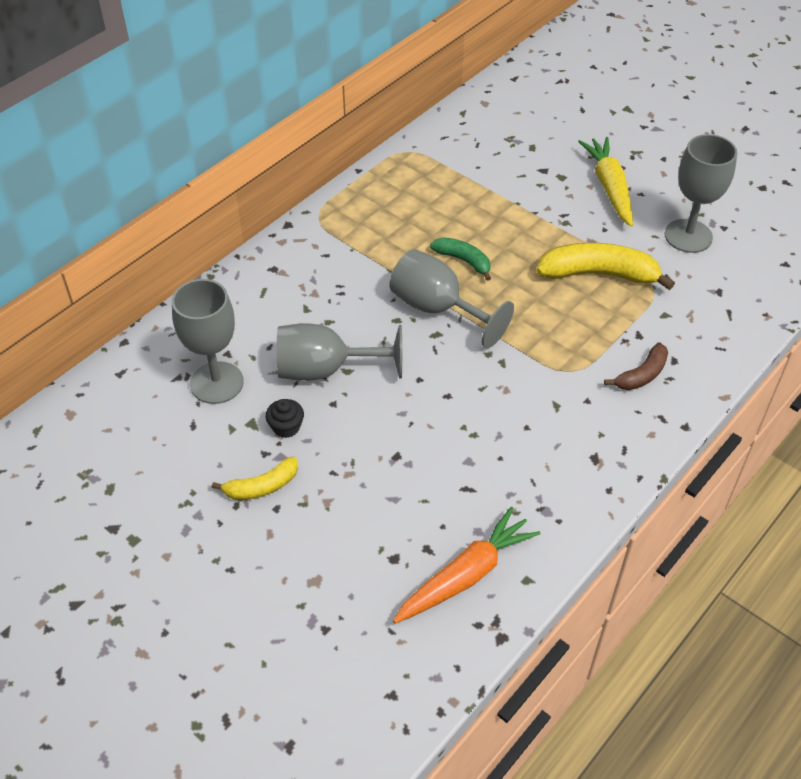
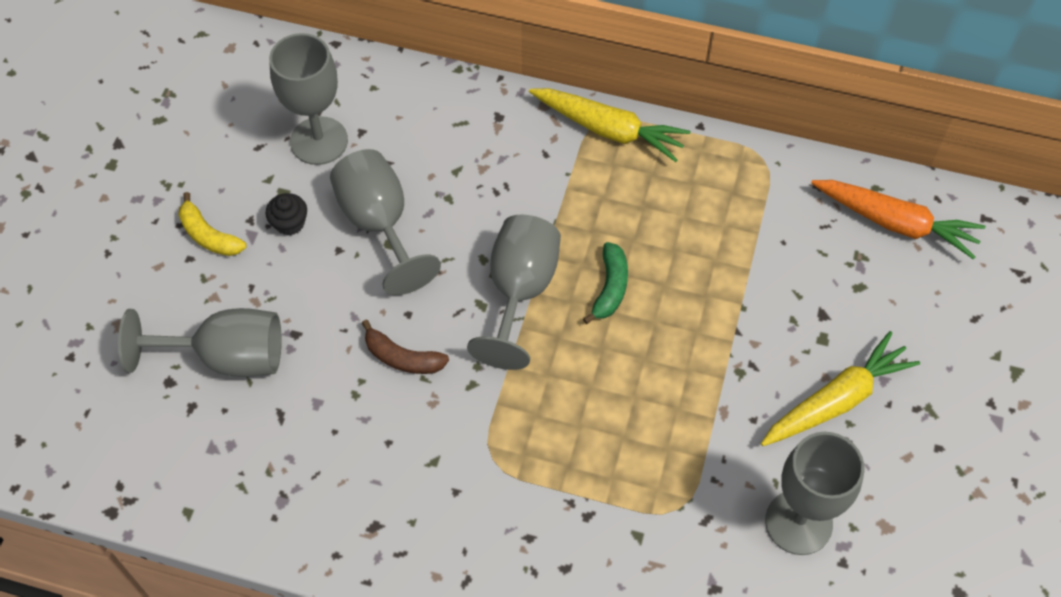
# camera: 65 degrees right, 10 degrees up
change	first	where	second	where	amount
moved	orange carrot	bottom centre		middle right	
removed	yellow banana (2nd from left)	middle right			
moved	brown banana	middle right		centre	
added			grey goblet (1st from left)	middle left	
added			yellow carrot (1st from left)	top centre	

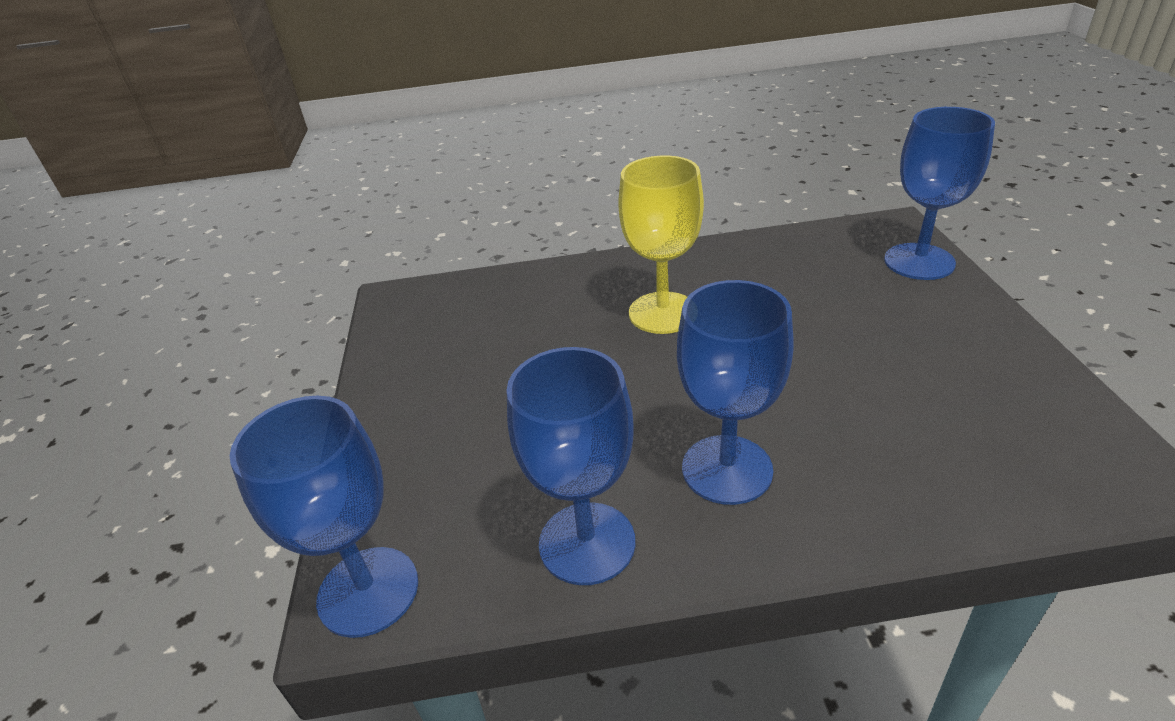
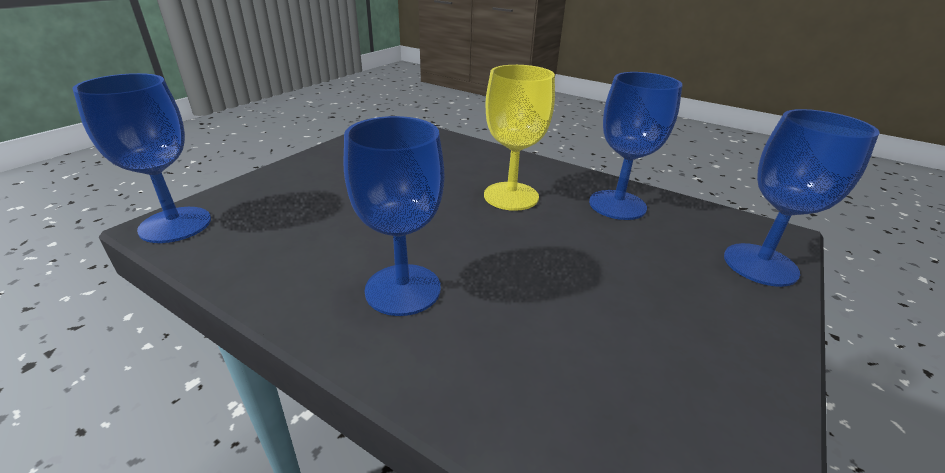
# camera: 35 degrees right, 5 degrees down
change	first	where	second	where	amount
moved	blue goblet (2nd from left in the first image)	centre	blue goblet (3rd from left)	top right	

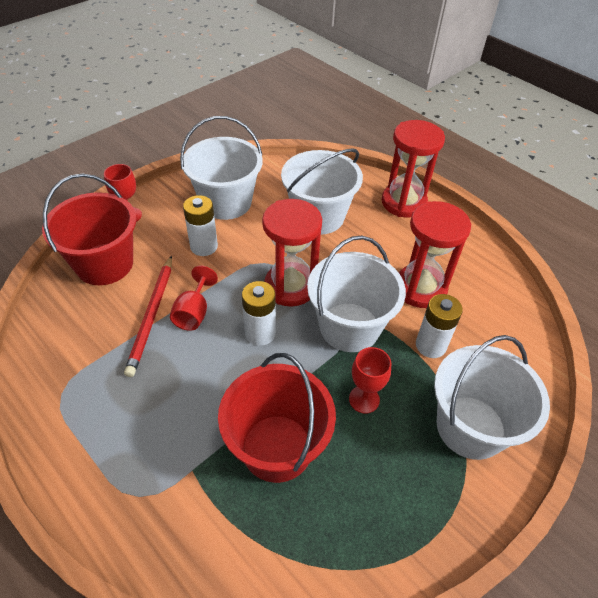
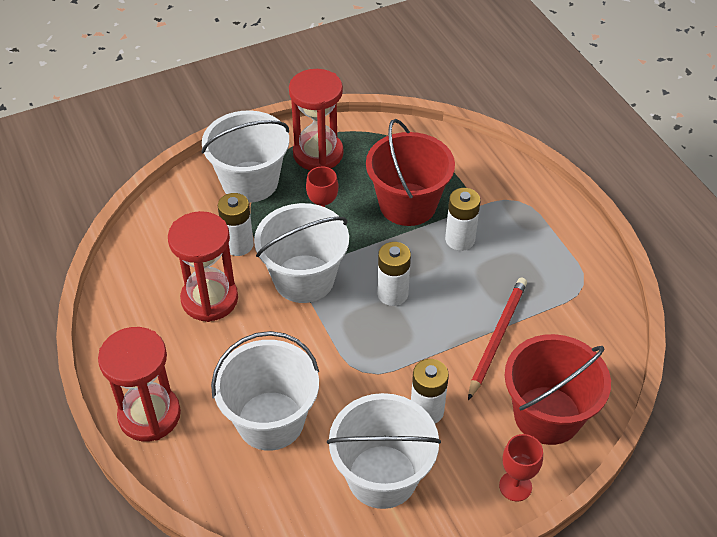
# camera: 160 degrees left, 0 degrees up
change	first	where	second	where	amount
removed	red goblet (2nd from left)	middle left			
moved	red hourglass (1st from left in the first image)	centre	red hourglass (3rd from left)	top centre	
added			white battery (4th from left)	centre	

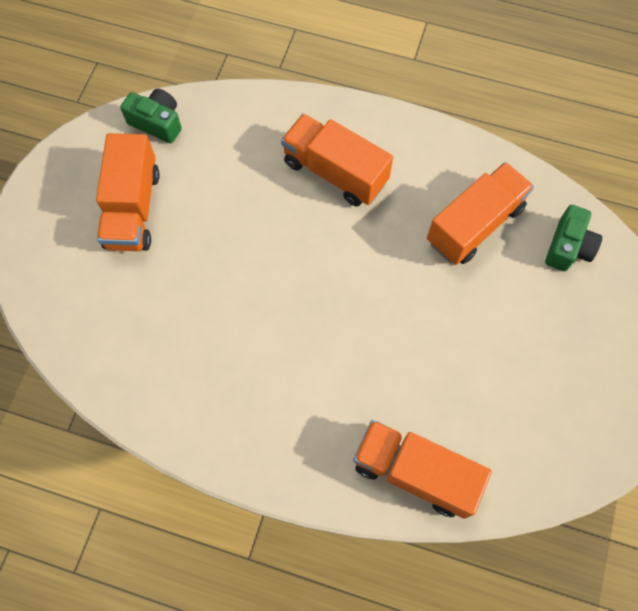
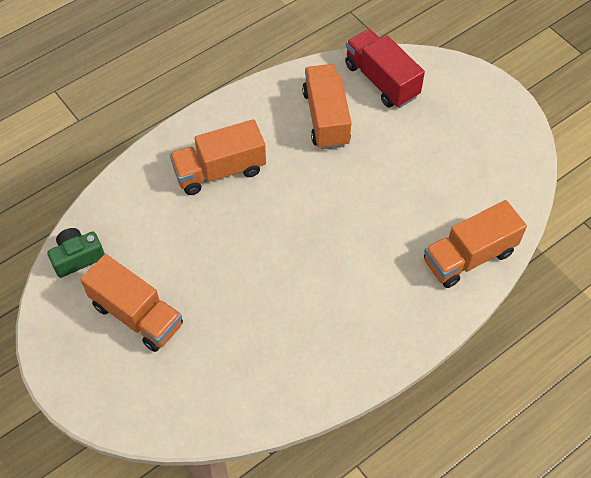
# camera: 55 degrees left, 10 degrees down
change	first	where	second	where	amount
replaced	green camera (2nd from left)	middle right	red truck	top centre	

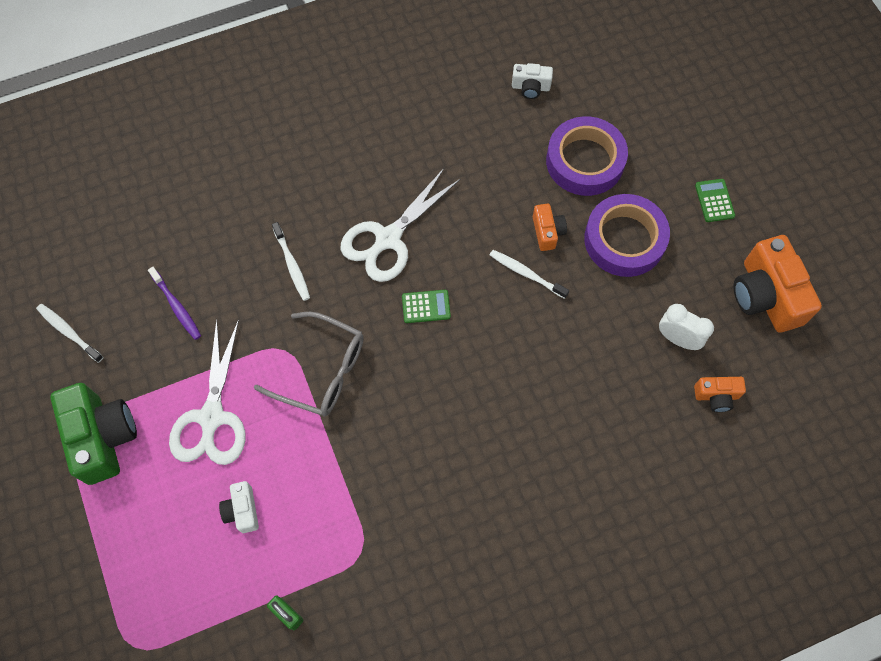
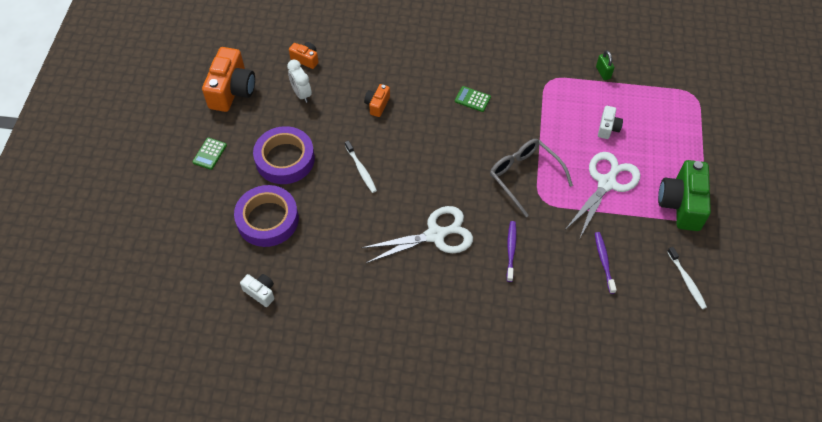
# camera: 150 degrees left, 10 degrees down
change	first	where	second	where	amount
recoloured	white toothbrush (2nd from left)	middle left	purple toothbrush (1st from left)	centre	
moved	green calculator (1st from left in the first image)	centre	green calculator (2nd from left)	top centre	
moved	orange camera (1st from left in the first image)	centre	orange camera (3rd from left)	top centre	

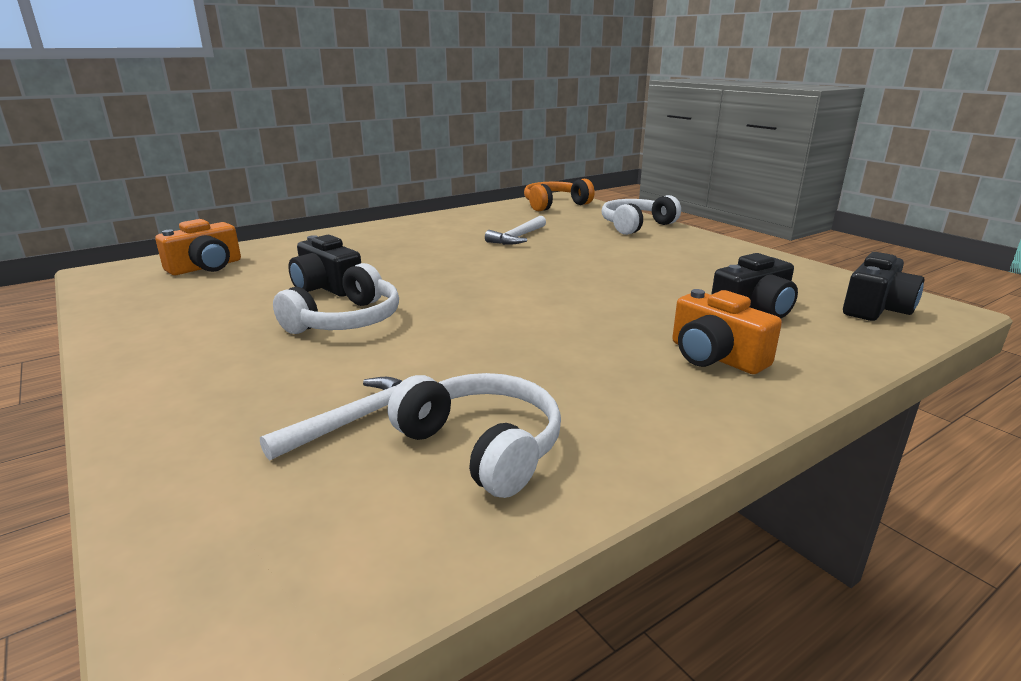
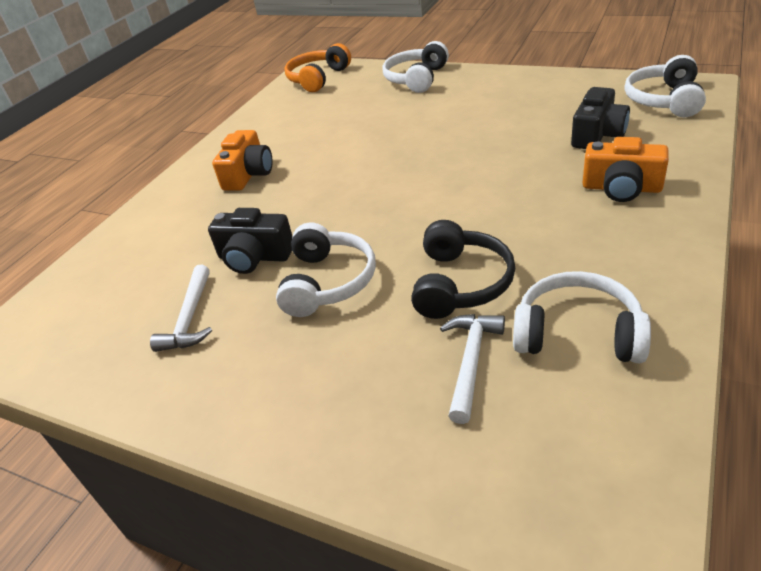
# camera: 25 degrees left, 15 degrees up
change	first	where	second	where	amount
moved	orange camera (1st from left)	middle left		top left	
moved	white hammer (2nd from left in the first image)	centre	white hammer (1st from left)	middle left	
replaced	black camera (3rd from left)	middle right	white headphones (4th from left)	top right	
added			black headphones	centre	

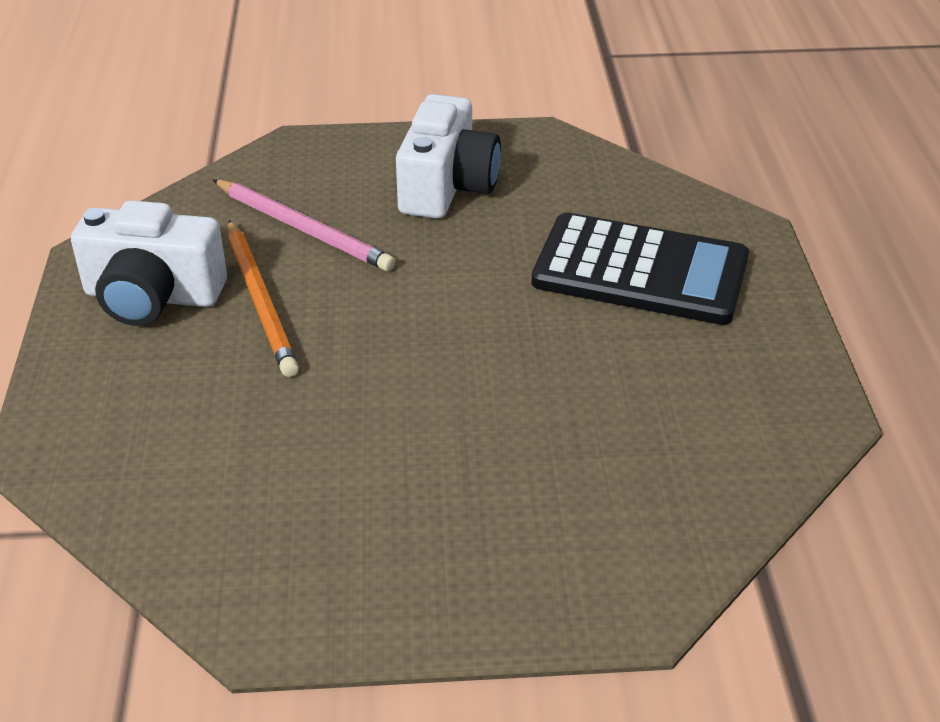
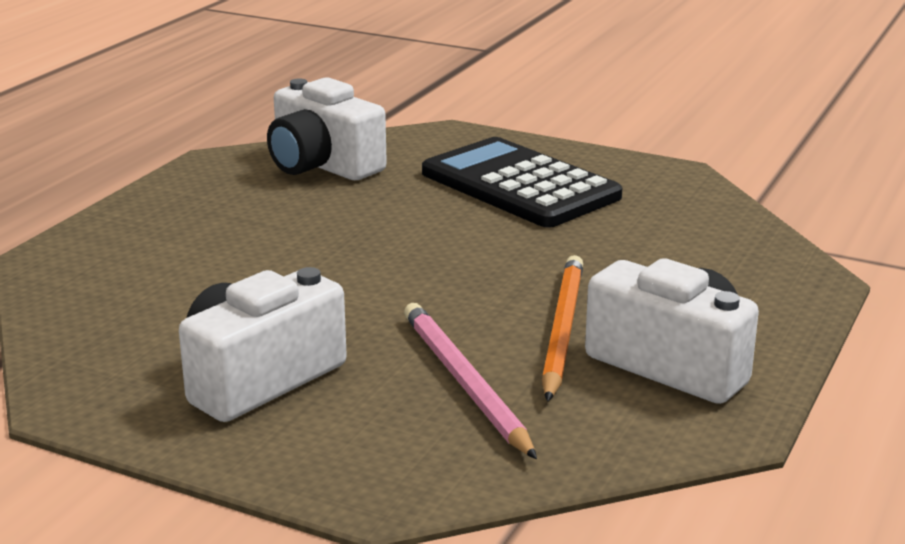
# camera: 150 degrees left, 15 degrees down
change	first	where	second	where	amount
moved	black calculator	middle right		centre	
added			white camera (2nd from left)	top centre	

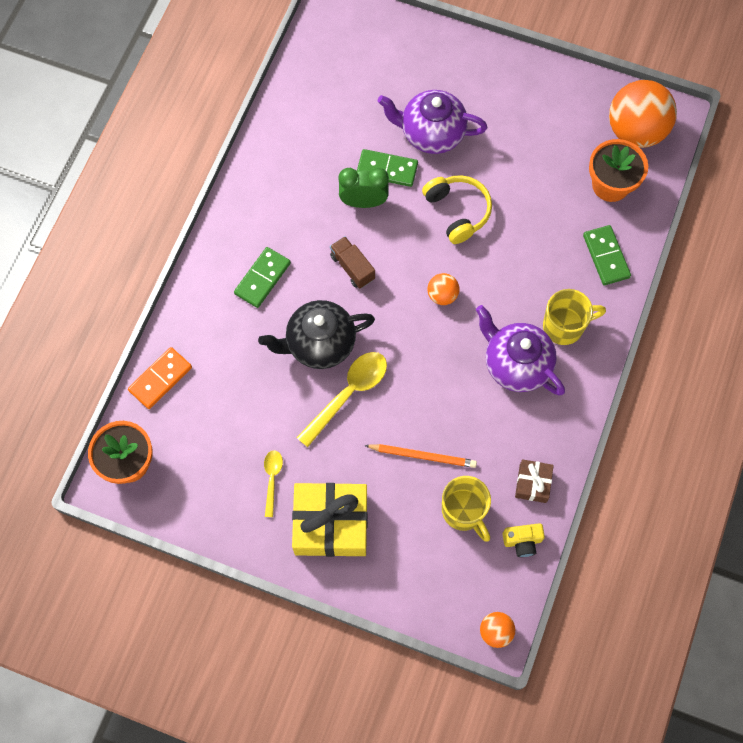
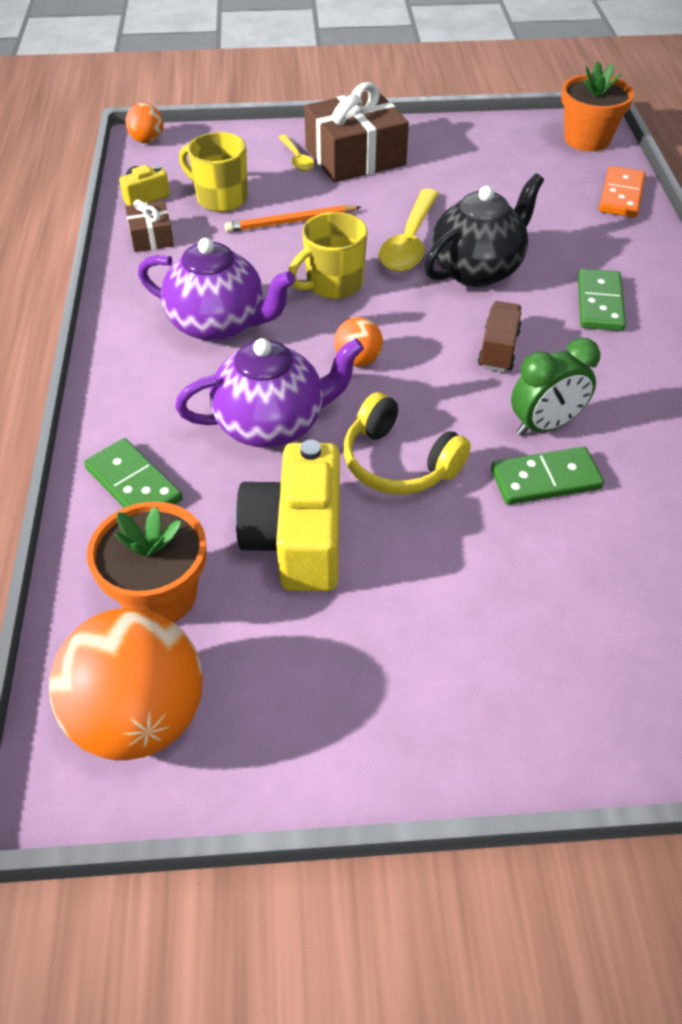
# camera: 155 degrees right, 20 degrees down
change	first	where	second	where	amount
moved	yellow spoon (1st from left)	centre		top centre	
recoloured	yellow gift	bottom centre	brown gift (2nd from left)	top centre	
turned	brown truck	centre		top right	105 degrees counterclockwise
moved	purple teapot (1st from left in the first image)	top centre	purple teapot (2nd from left)	centre	
moved	yellow mug (2nd from left)	middle right		top centre	
added			yellow camera (2nd from left)	centre	

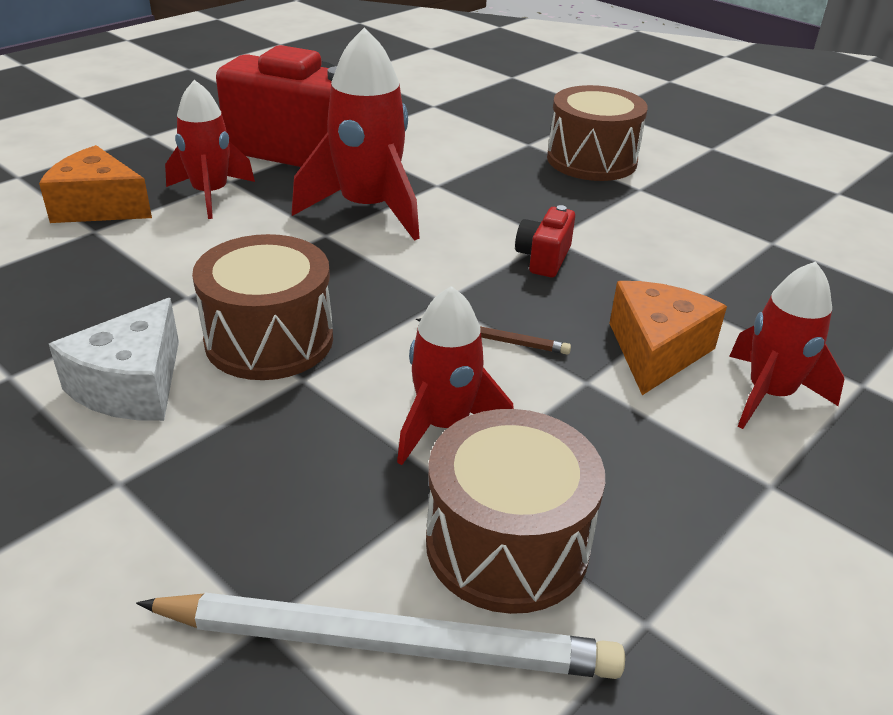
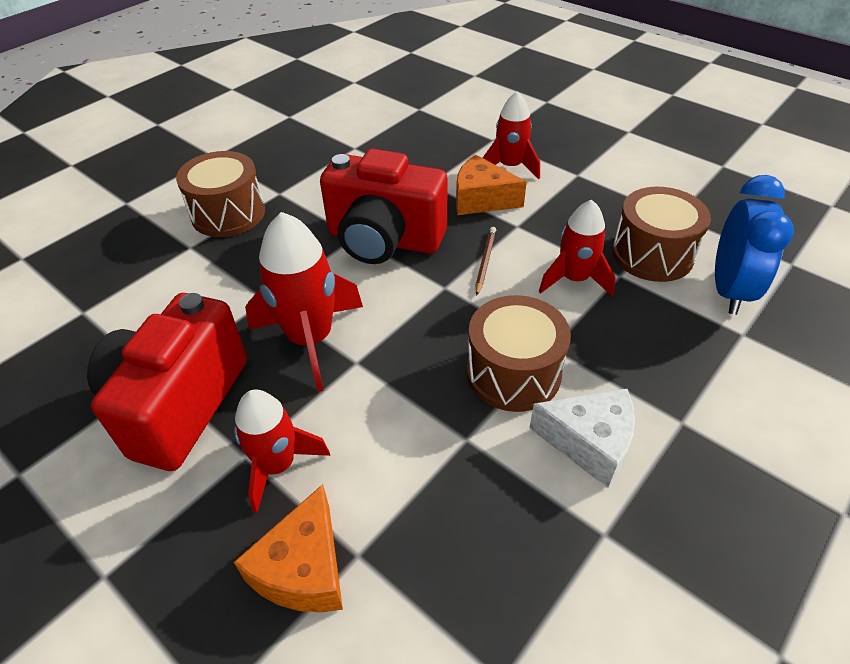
# camera: 90 degrees left, 10 degrees up
change	first	where	second	where	amount
replaced	white pencil	bottom centre	blue clock	middle right	
resized	red camera (2nd from left)	centre		top centre	x2.40

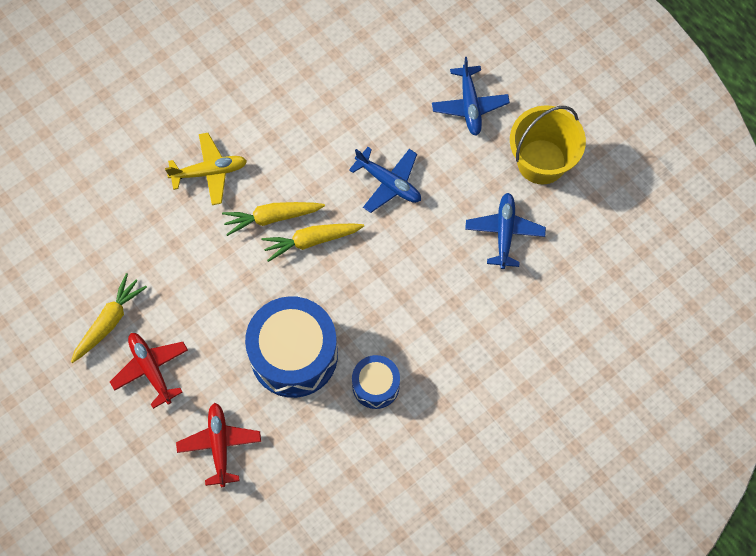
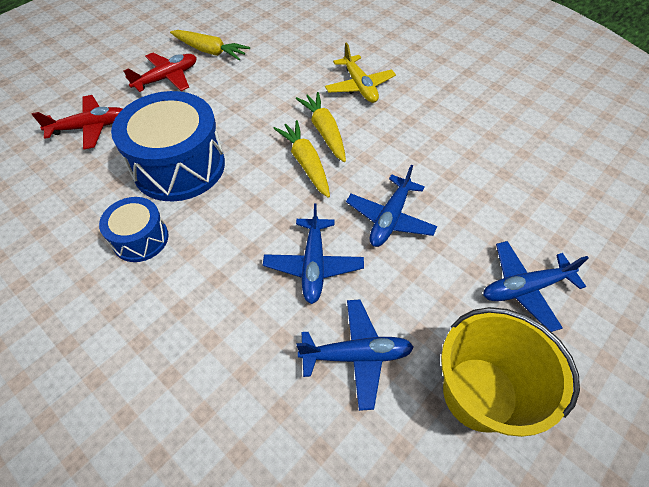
# camera: 80 degrees right, 15 degrees down
change	first	where	second	where	amount
added			blue plane (1st from left)	centre	

